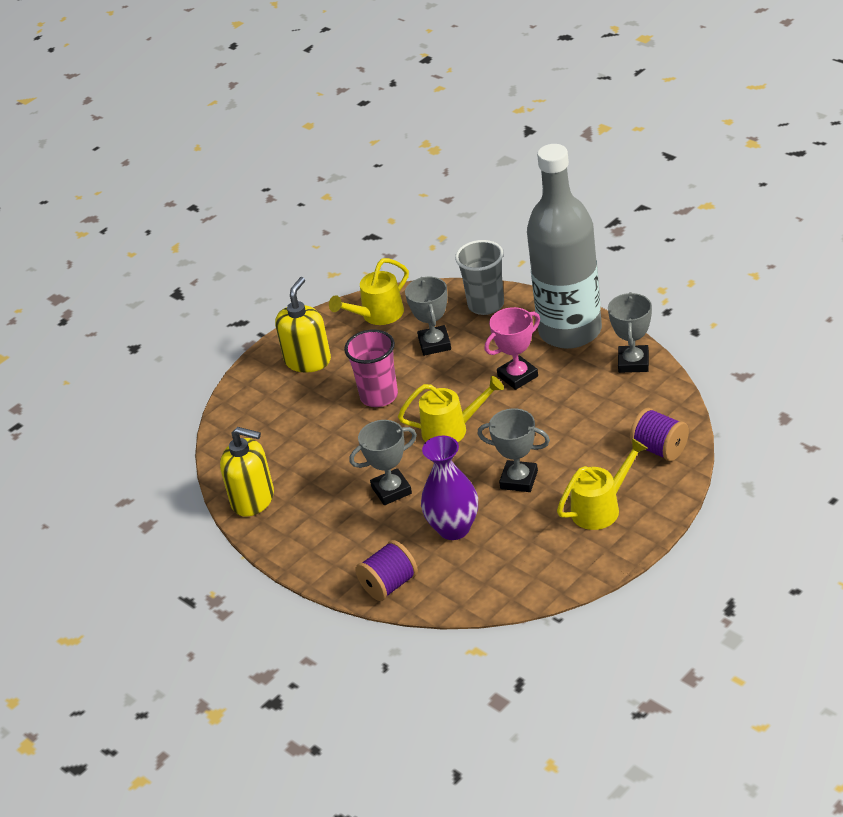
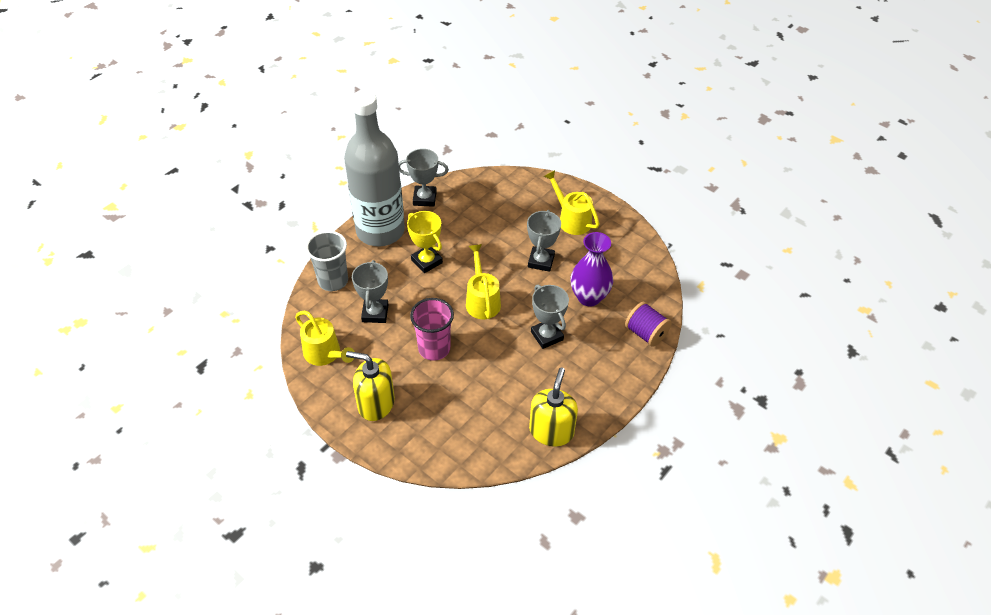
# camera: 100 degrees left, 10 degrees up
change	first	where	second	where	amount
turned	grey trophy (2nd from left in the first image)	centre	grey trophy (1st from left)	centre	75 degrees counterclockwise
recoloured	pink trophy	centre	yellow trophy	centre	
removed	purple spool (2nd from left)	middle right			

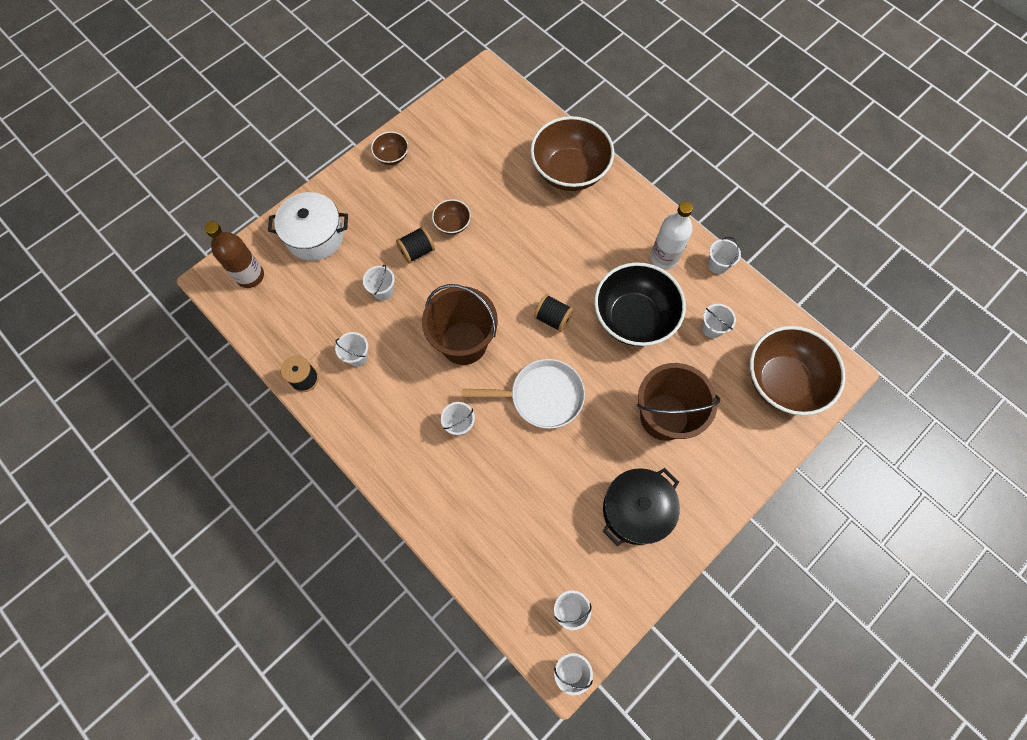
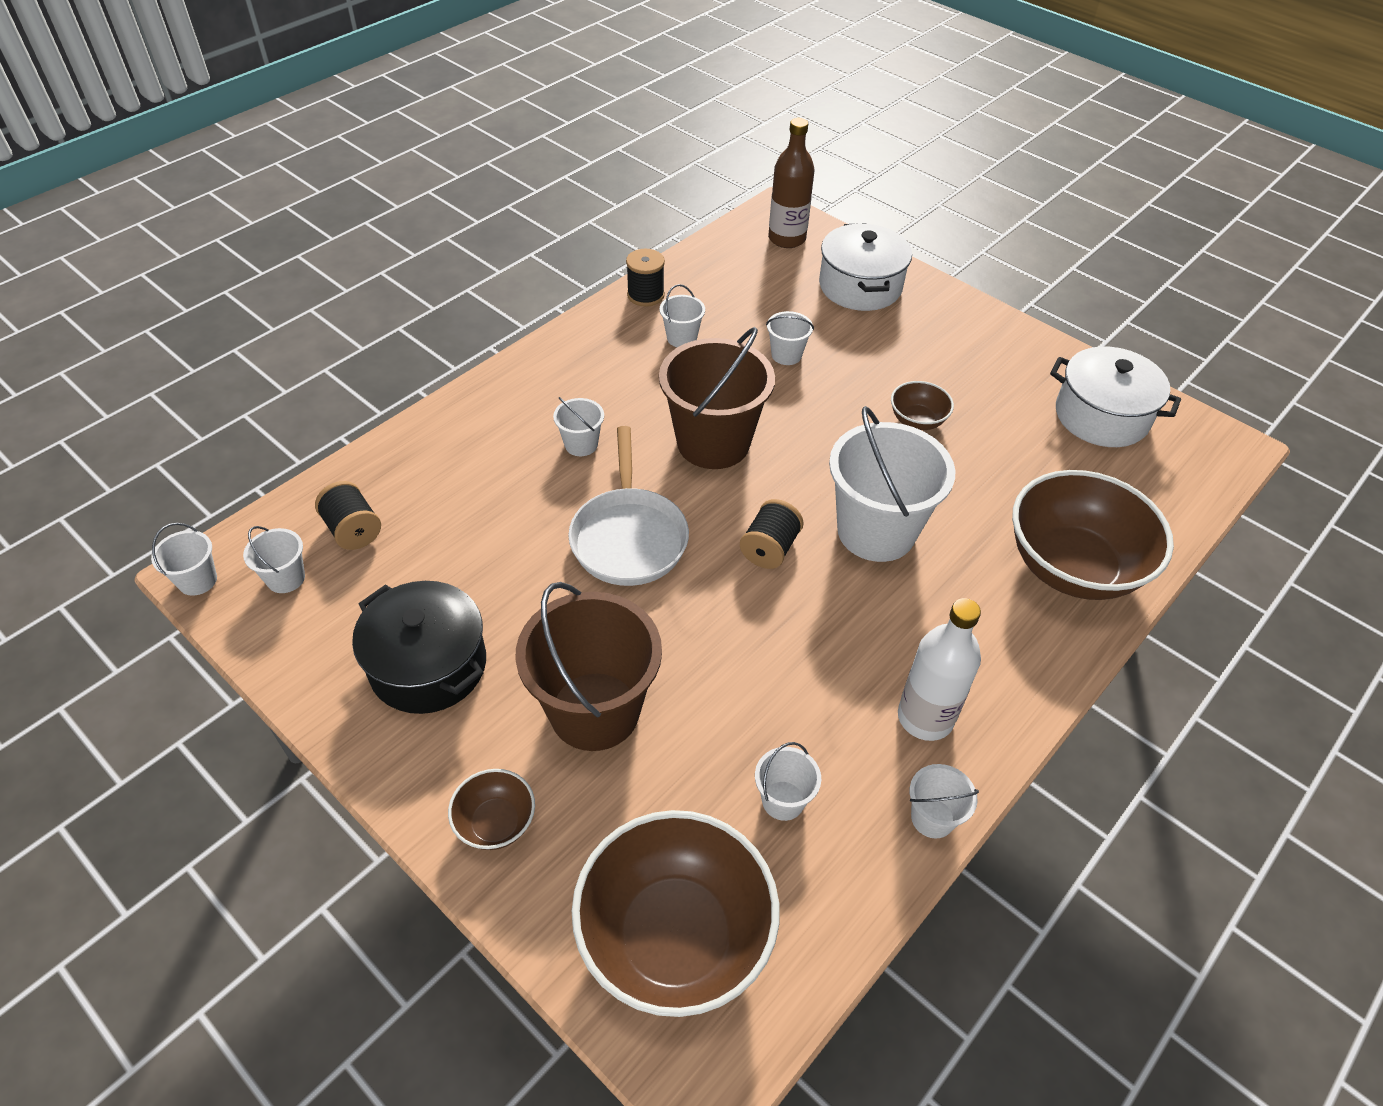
# camera: 85 degrees right, 20 degrees down
change	first	where	second	where	amount
moved	brown bowl (1st from left)	top centre		bottom centre	
moved	black spool (2nd from left in the first image)	top centre	black spool (1st from left)	middle left	
removed	black bowl	centre			
added			white bucket (7th from left)	centre	
added			white pot (2nd from left)	middle right	

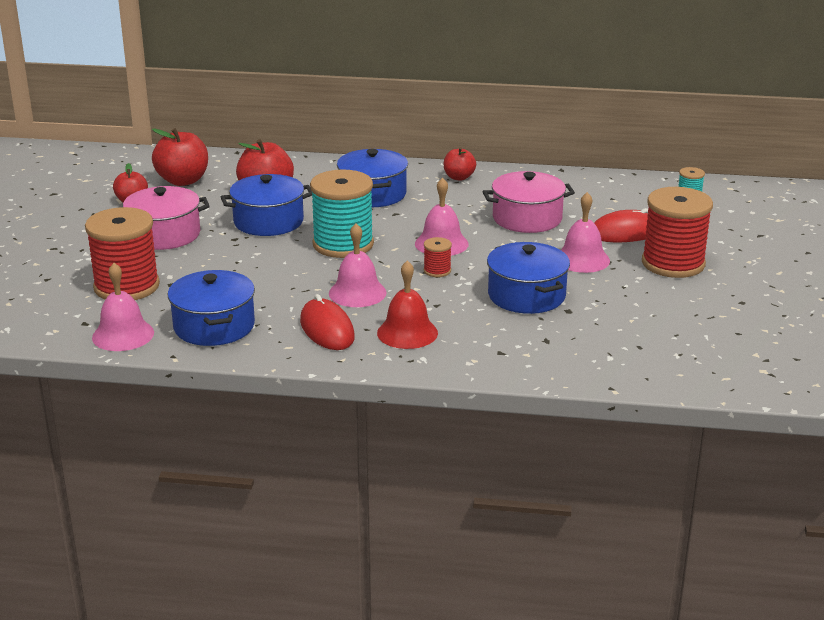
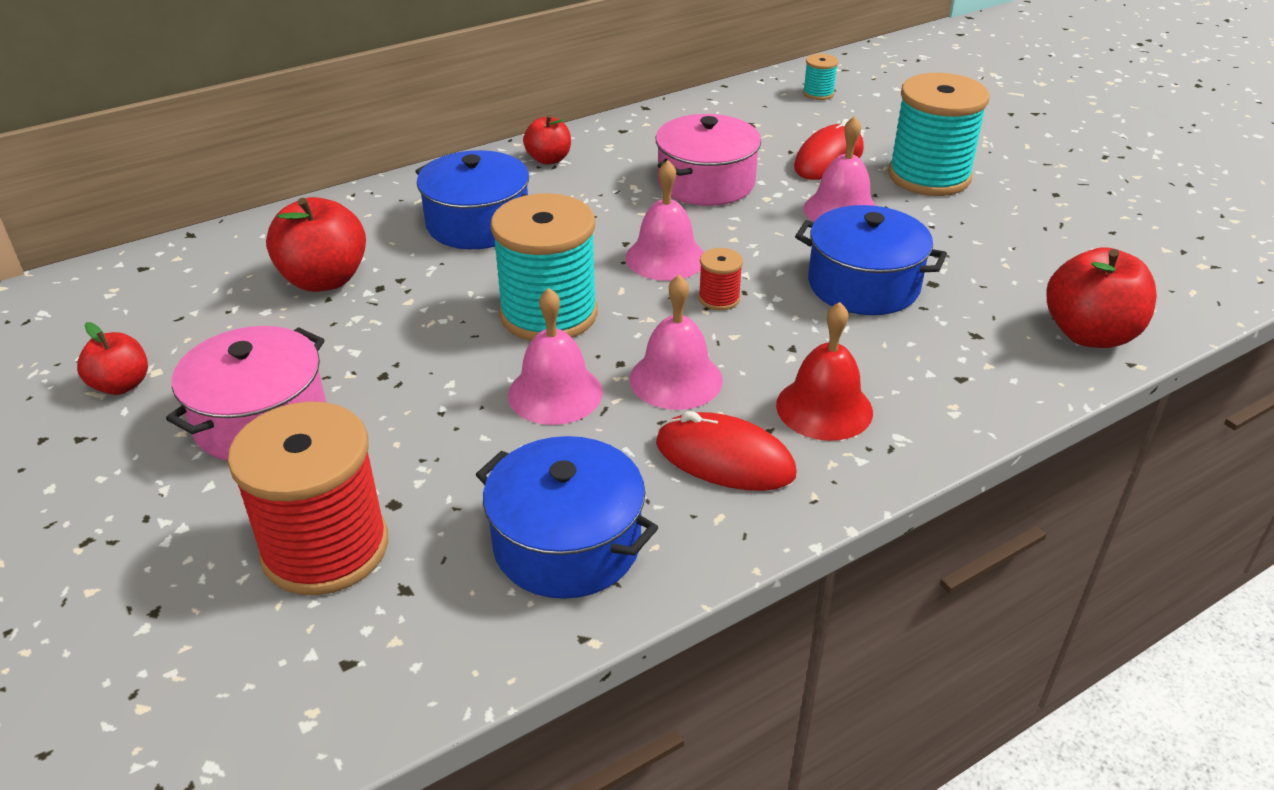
# camera: 40 degrees left, 10 degrees up
change	first	where	second	where	amount
moved	pink bell (1st from left)	middle left		centre	
moved	red apple (2nd from left in the first image)	top left	red apple (4th from left)	middle right	
removed	blue pot (2nd from left)	top left			
recoloured	red spool (3rd from left)	middle right	turquoise spool (3rd from left)	top right	

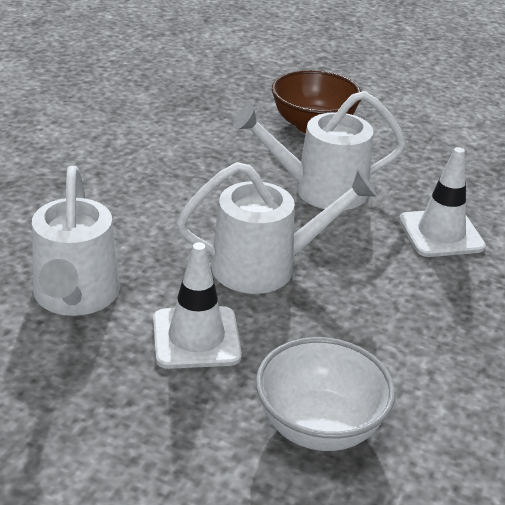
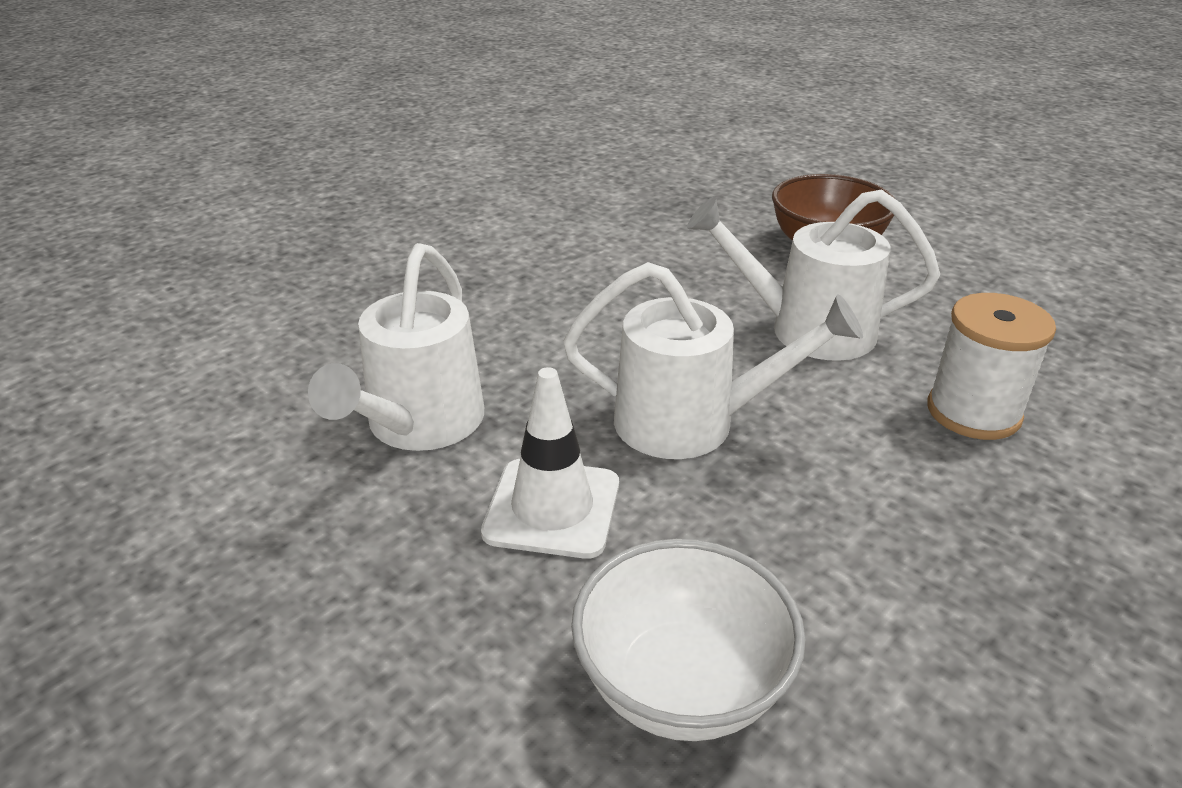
# camera: 20 degrees right, 0 degrees up
change	first	where	second	where	amount
replaced	white traffic cone (2nd from left)	middle right	white spool	middle right	

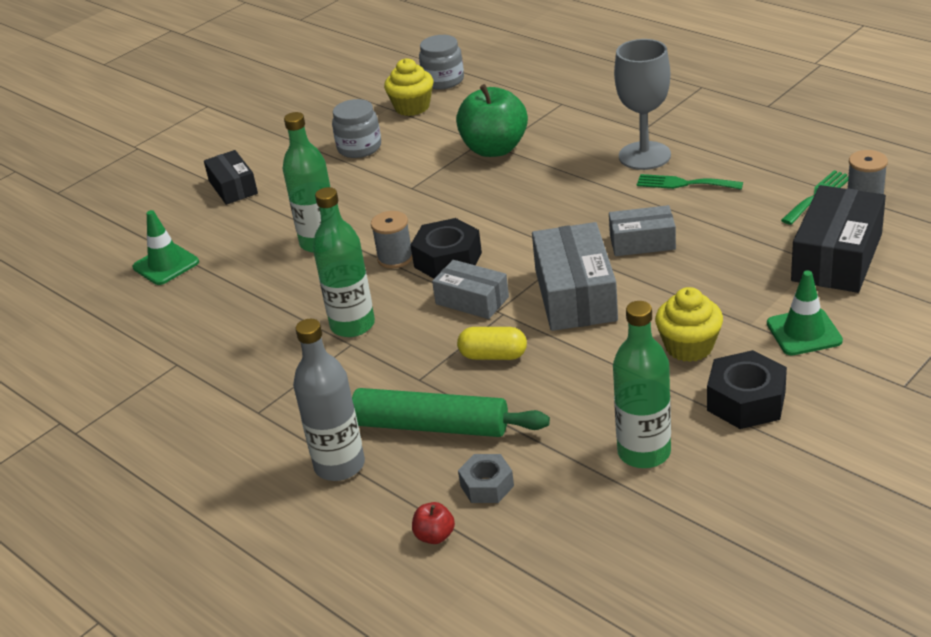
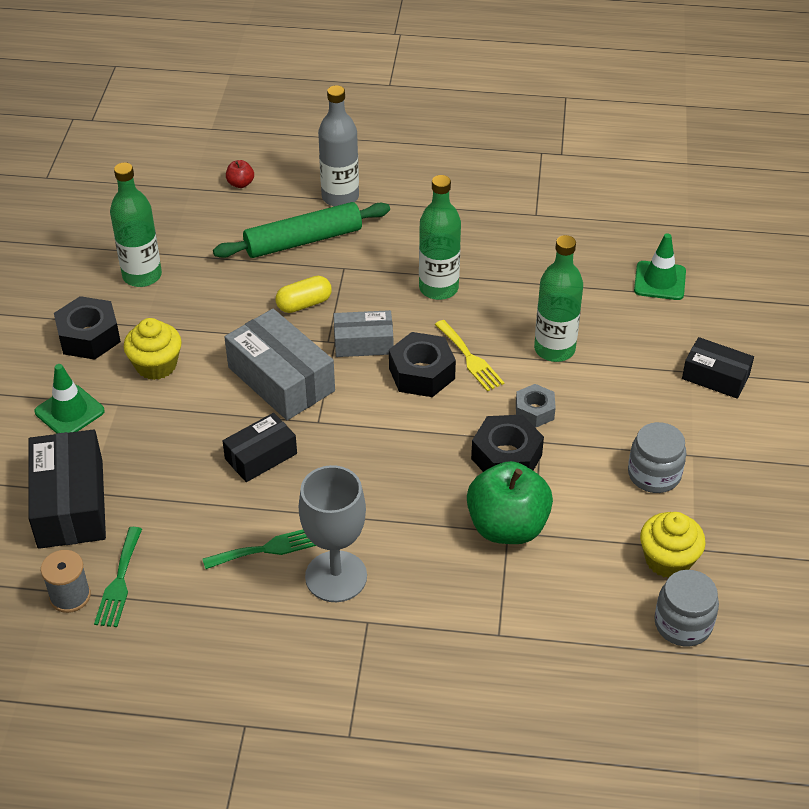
# camera: 140 degrees right, 10 degrees up
change	first	where	second	where	amount
replaced	grey spool (1st from left)	centre	yellow fork	centre	
moved	grey nut	bottom centre		centre	
recoloured	grey box (3rd from left)	middle right	black box (2nd from left)	middle left	
added			black nut (3rd from left)	centre	

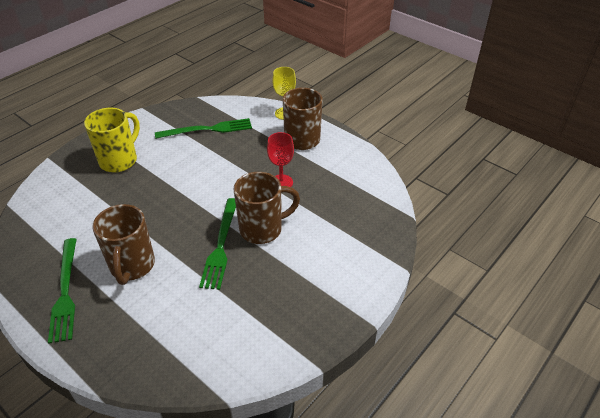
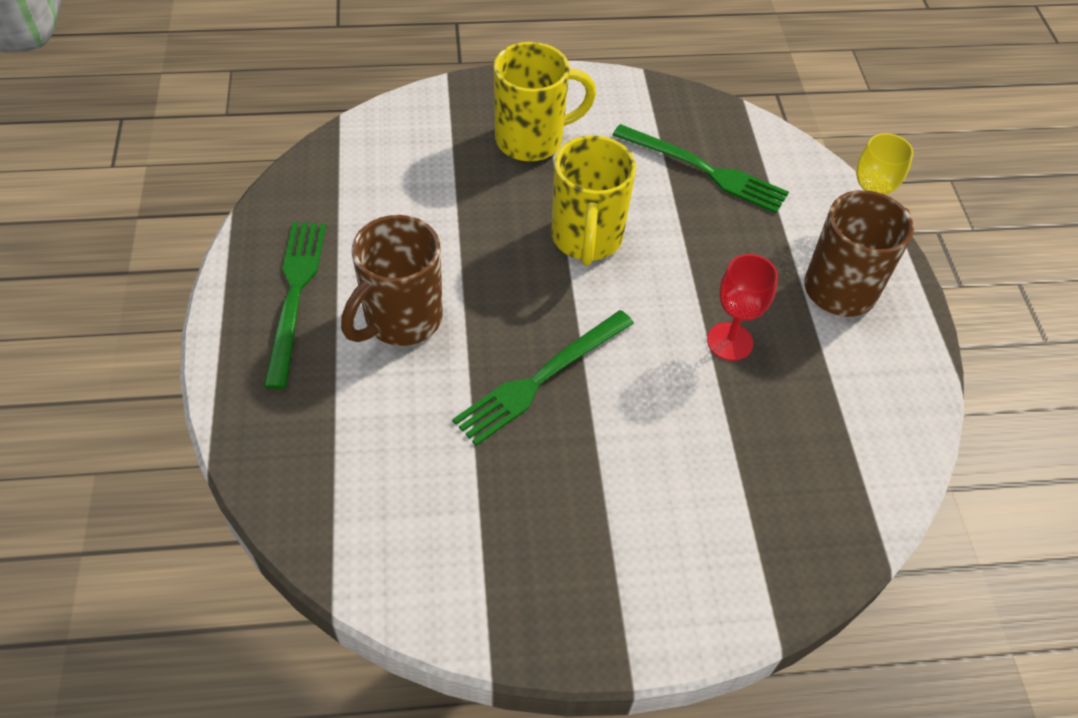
# camera: 40 degrees right, 10 degrees up
change	first	where	second	where	amount
turned	green fork (1st from left)	bottom left		middle left	150 degrees clockwise
removed	brown mug (2nd from left)	centre			
added			yellow mug (2nd from left)	top centre	

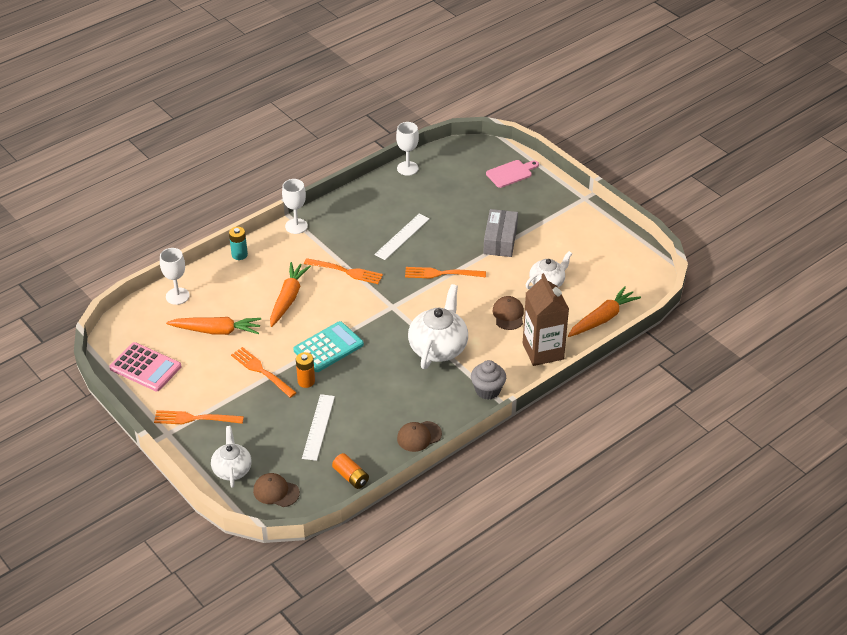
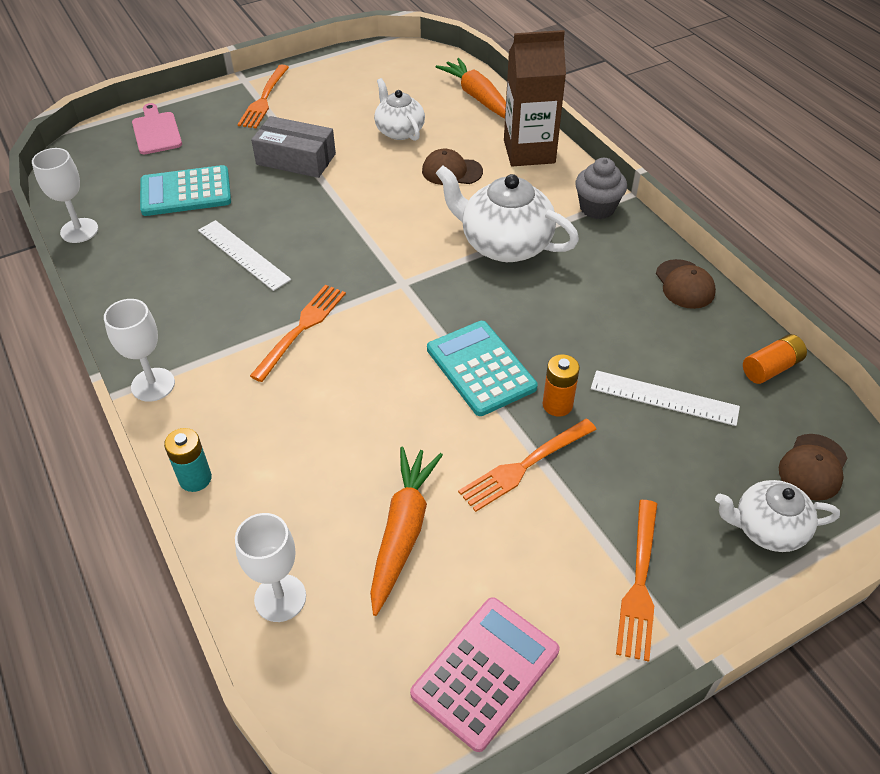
# camera: 80 degrees left, 5 degrees up
change	first	where	second	where	amount
removed	orange carrot (2nd from left)	centre			
moved	orange fork (4th from left in the first image)	centre	orange fork (1st from left)	top left	
added			turquoise calculator (1st from left)	top left	

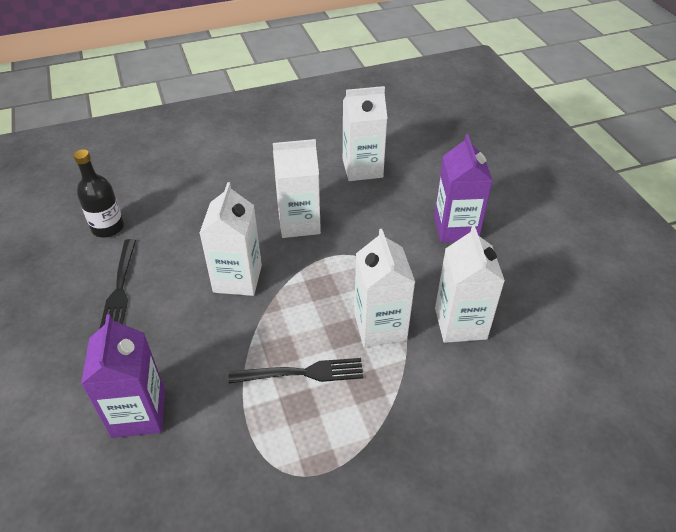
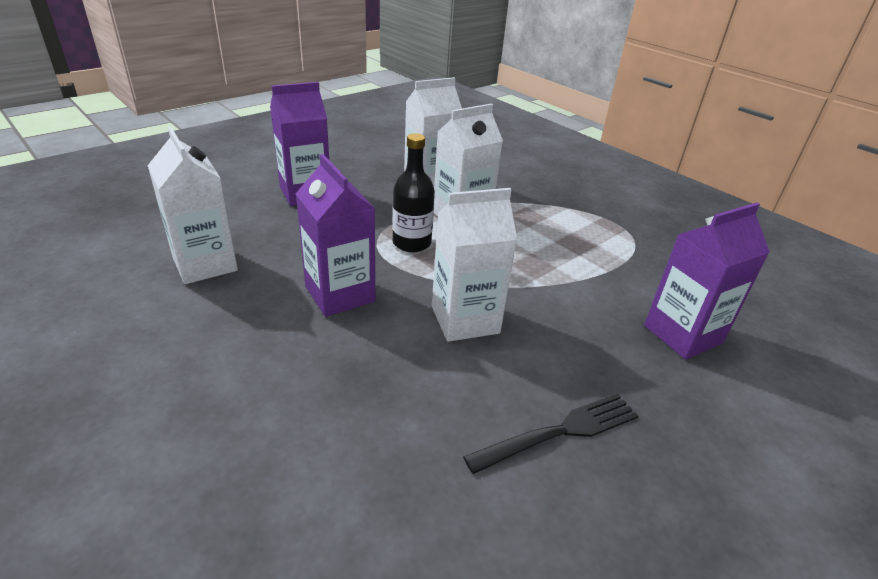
# camera: 115 degrees left, 10 degrees down
change	first	where	second	where	amount
moved	black bottle	middle left		top centre	
removed	black fork (2nd from left)	bottom centre			
recoloured	white carton (2nd from left)	centre	purple carton (2nd from left)	centre	

